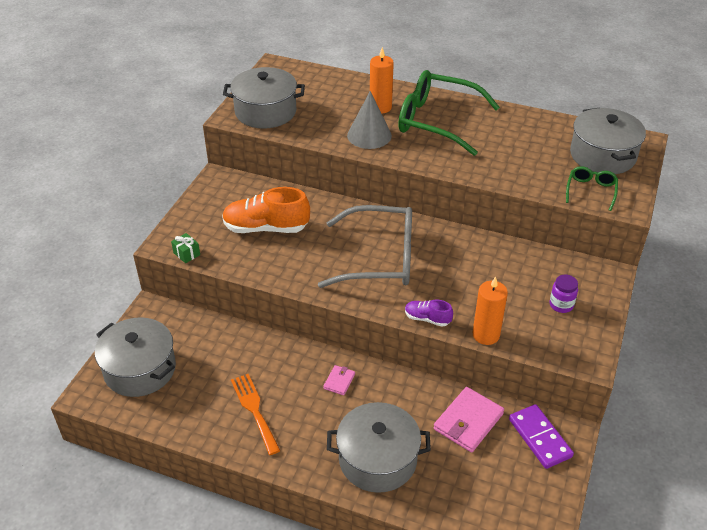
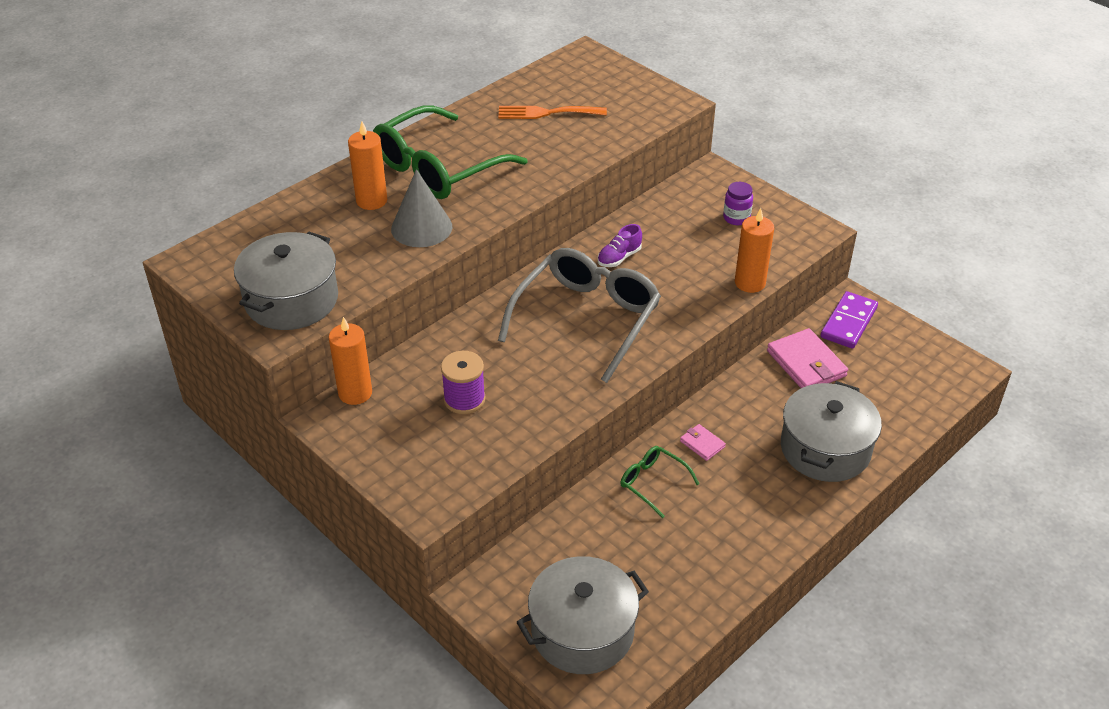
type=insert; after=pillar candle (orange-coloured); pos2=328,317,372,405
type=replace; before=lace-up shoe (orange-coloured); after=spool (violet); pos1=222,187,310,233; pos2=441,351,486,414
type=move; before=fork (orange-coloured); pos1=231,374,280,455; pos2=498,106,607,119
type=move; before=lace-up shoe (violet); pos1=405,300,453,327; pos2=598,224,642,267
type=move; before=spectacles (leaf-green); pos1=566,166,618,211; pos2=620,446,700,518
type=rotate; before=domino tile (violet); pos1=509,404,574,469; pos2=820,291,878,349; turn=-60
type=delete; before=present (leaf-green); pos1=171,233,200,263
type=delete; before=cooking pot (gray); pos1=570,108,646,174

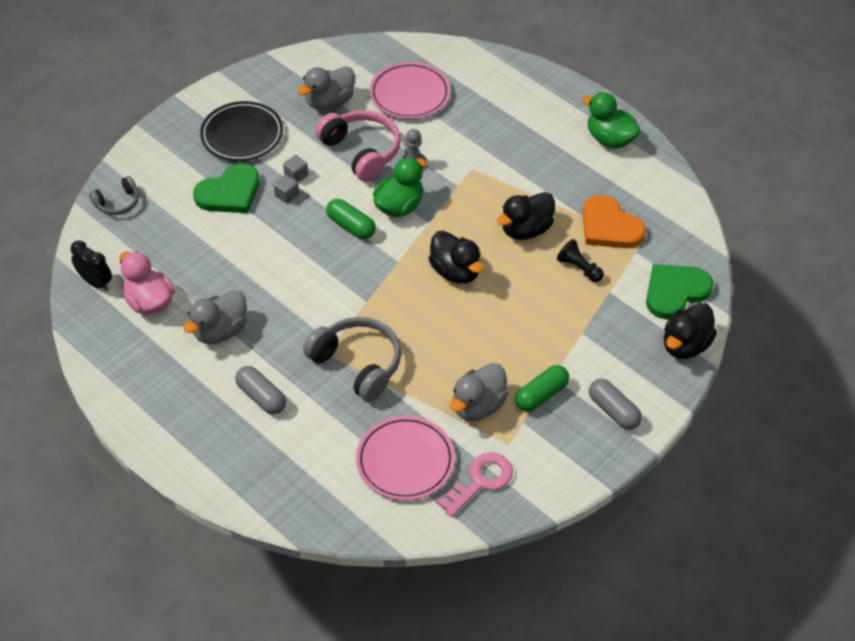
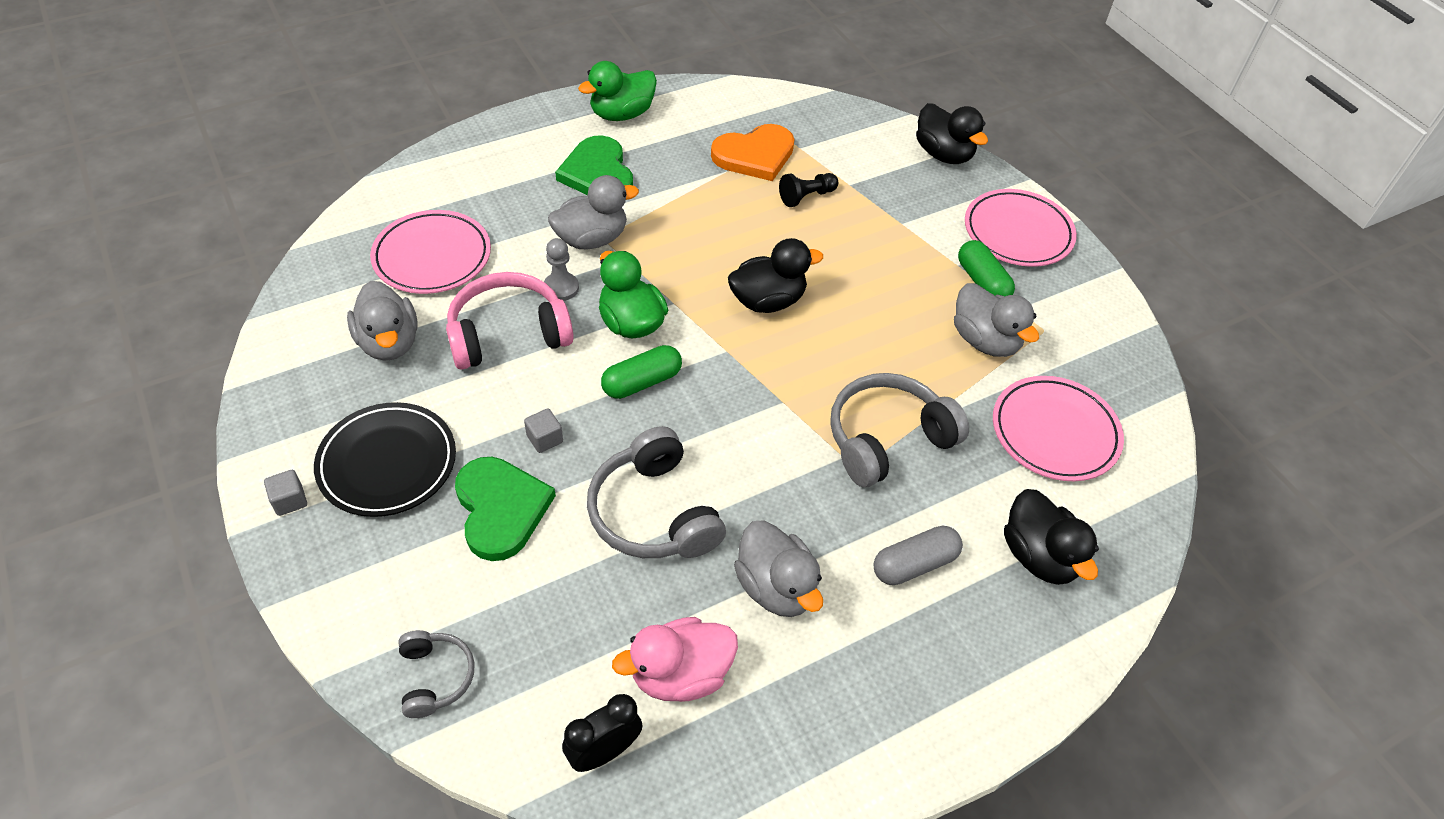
type=move; before=block (gray); pos1=283,155,308,182; pos2=264,470,307,516
type=insert; after=rubber duck (gray); pos2=548,175,639,249
type=move; before=love heart (leaf-green); pos1=646,264,713,319; pos2=555,135,633,195
type=insert; after=headphones (gray); pos2=587,426,726,558
type=replace; before=capsule (gray); after=plate (rosy); pos1=589,379,642,430; pos2=965,189,1077,267
type=move; before=rubber duck (jet-black); pos1=497,192,555,240; pos2=1004,489,1099,585
type=delete; before=key (rosy); pos1=436,452,513,517

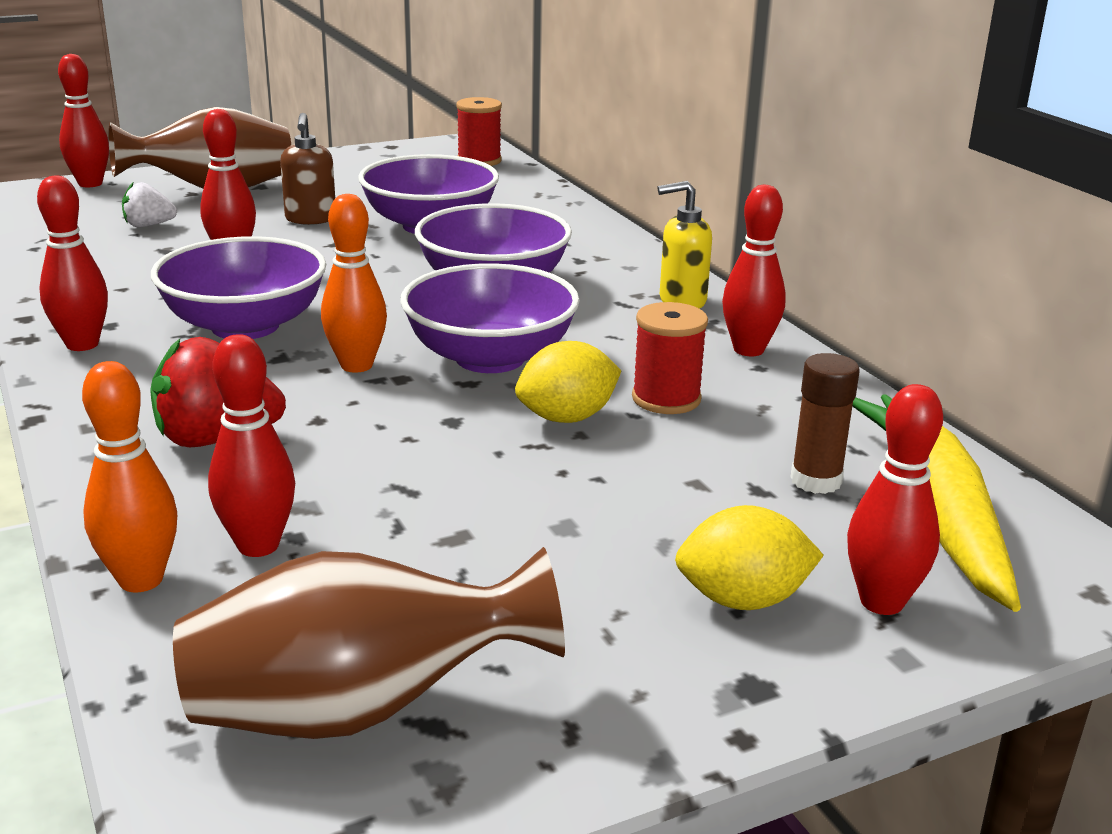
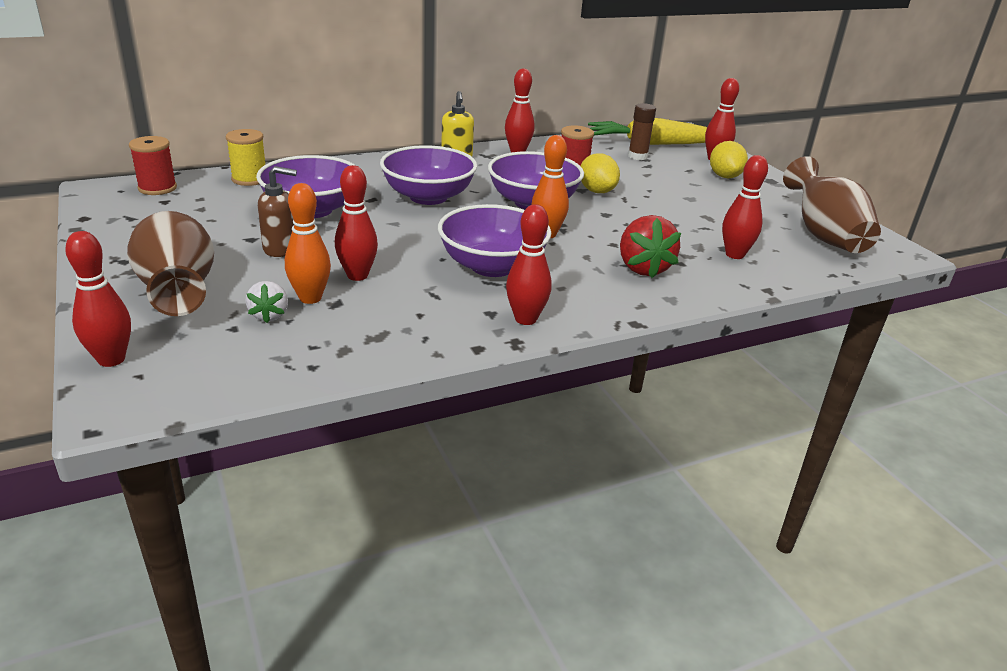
type=insert; after=spool (yellow); pos2=226,129,265,186
type=move; before=tenpin (orange-coloured); pos1=82,361,177,592; pos2=285,183,331,304

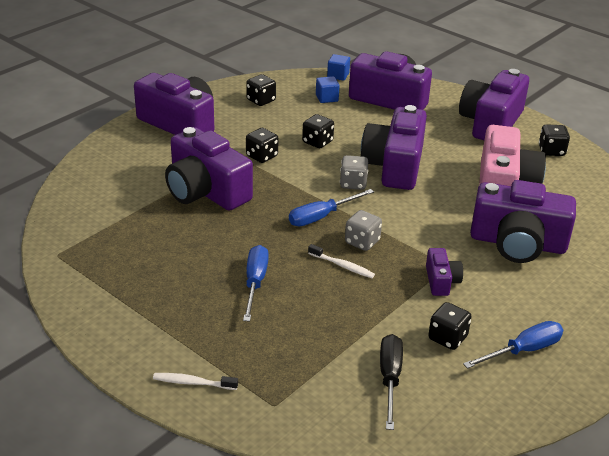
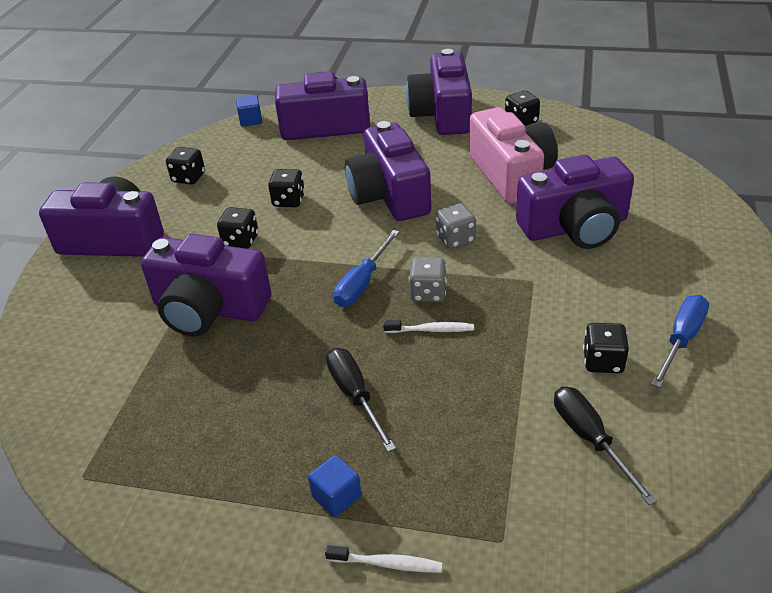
type=move; before=block (blue); pos1=316,76,340,103; pos2=308,455,362,517
type=rotate; before=tooth brush (pure white); pos1=153,373,238,390; pos2=325,545,442,572; turn=-150
type=recolor; before=screwdriver (blue); after=screwdriver (jet-black); pos1=243,245,269,322; pos2=326,348,396,452
type=move; before=game die (gray); pos1=340,155,368,190; pos2=436,203,476,249
type=delete; before=compact camera (violet); pos1=426,248,463,296

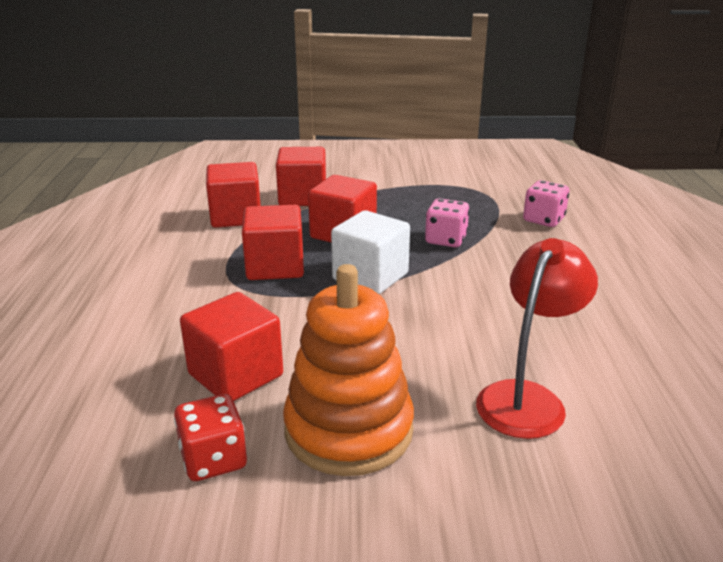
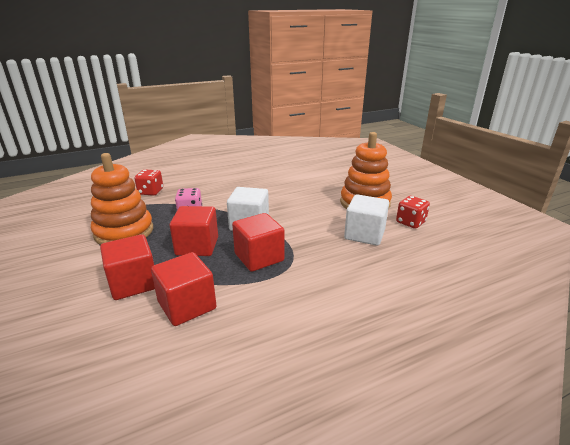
type=insert; after=stacking toy (orange-coloured); pos2=91,153,153,245
type=recolor; before=game die (rosy); after=game die (red); pos1=523,180,570,227; pos2=134,169,163,196
type=recolor; before=block (red); after=block (pure white); pos1=180,292,283,401; pos2=344,194,389,246
type=delete; before=lamp (red); pos1=476,238,598,439

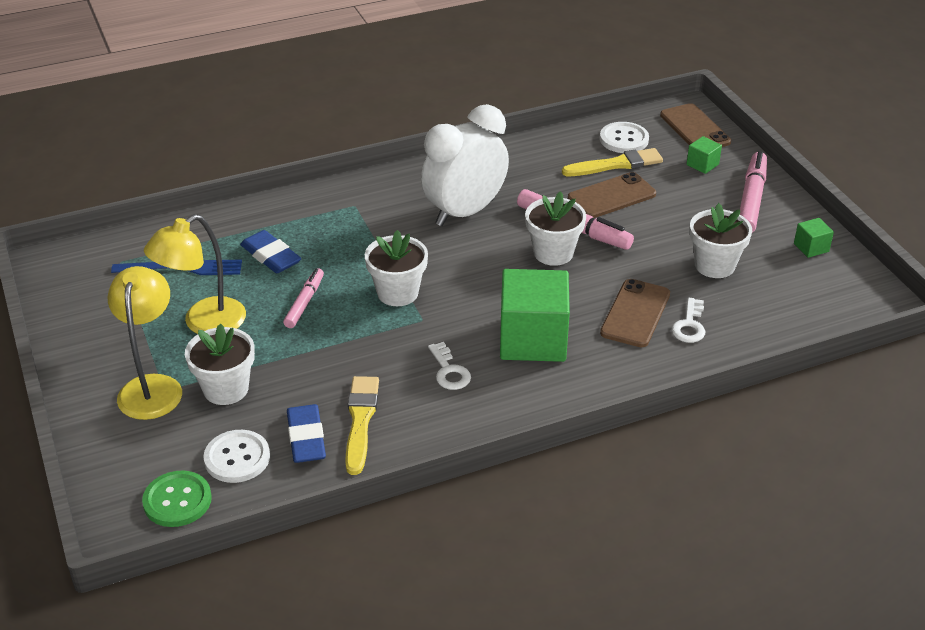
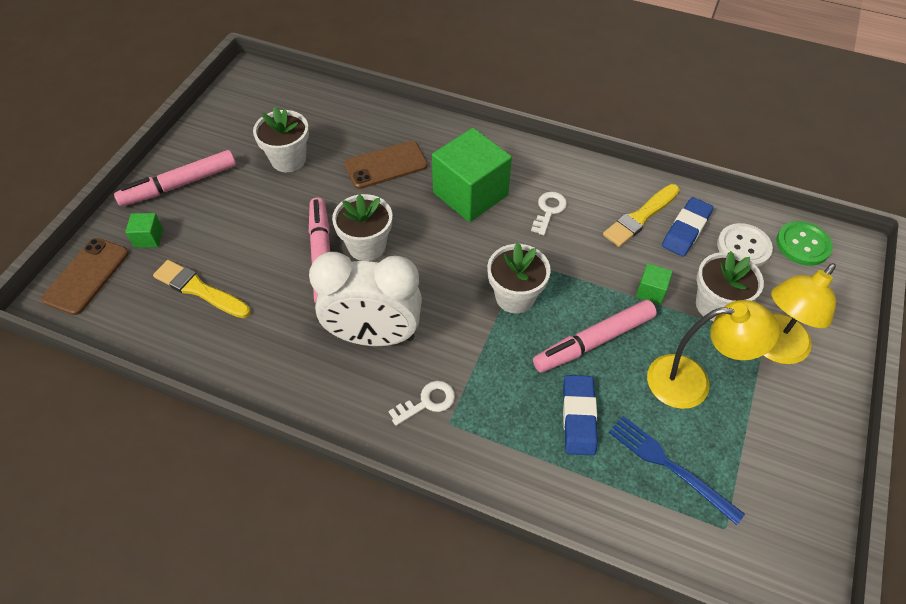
type=move; before=key (pure white); pos1=671,298,705,343; pos2=388,381,455,426
type=resize; before=marker (rosy); pos1=283,268,324,328; pos2=533,300,657,372; scale=1.64
type=move; before=block (leaf-green); pos1=794,218,834,258; pos2=636,263,673,305
type=delete; before=smartphone (brown); pos1=568,172,656,218
type=delete; before=shirt button (pure white); pos1=600,122,649,153

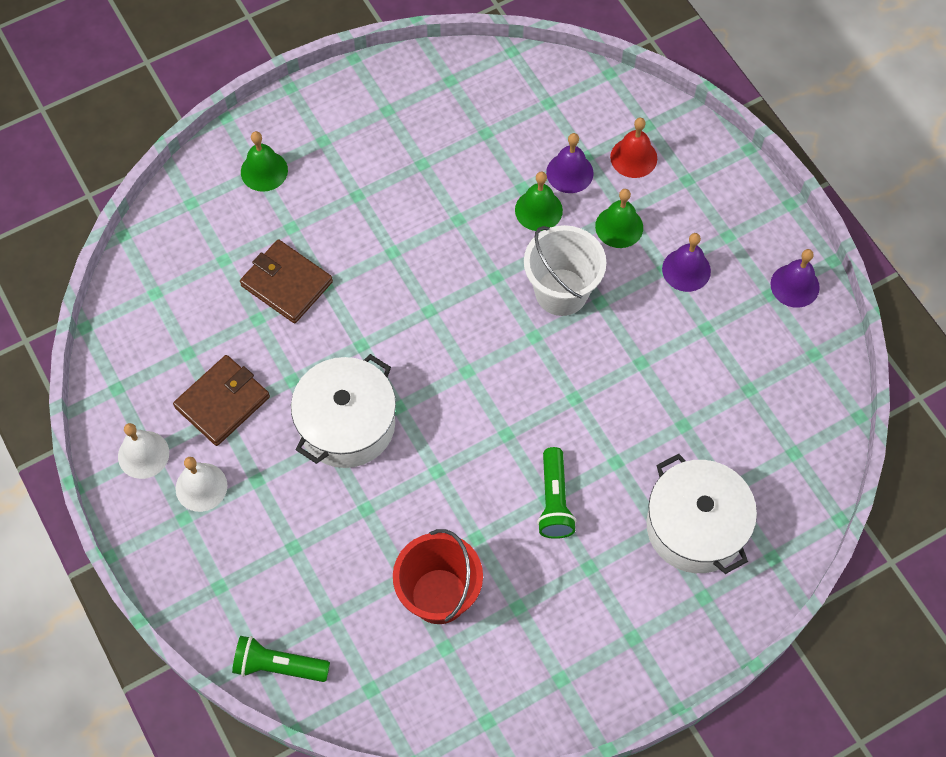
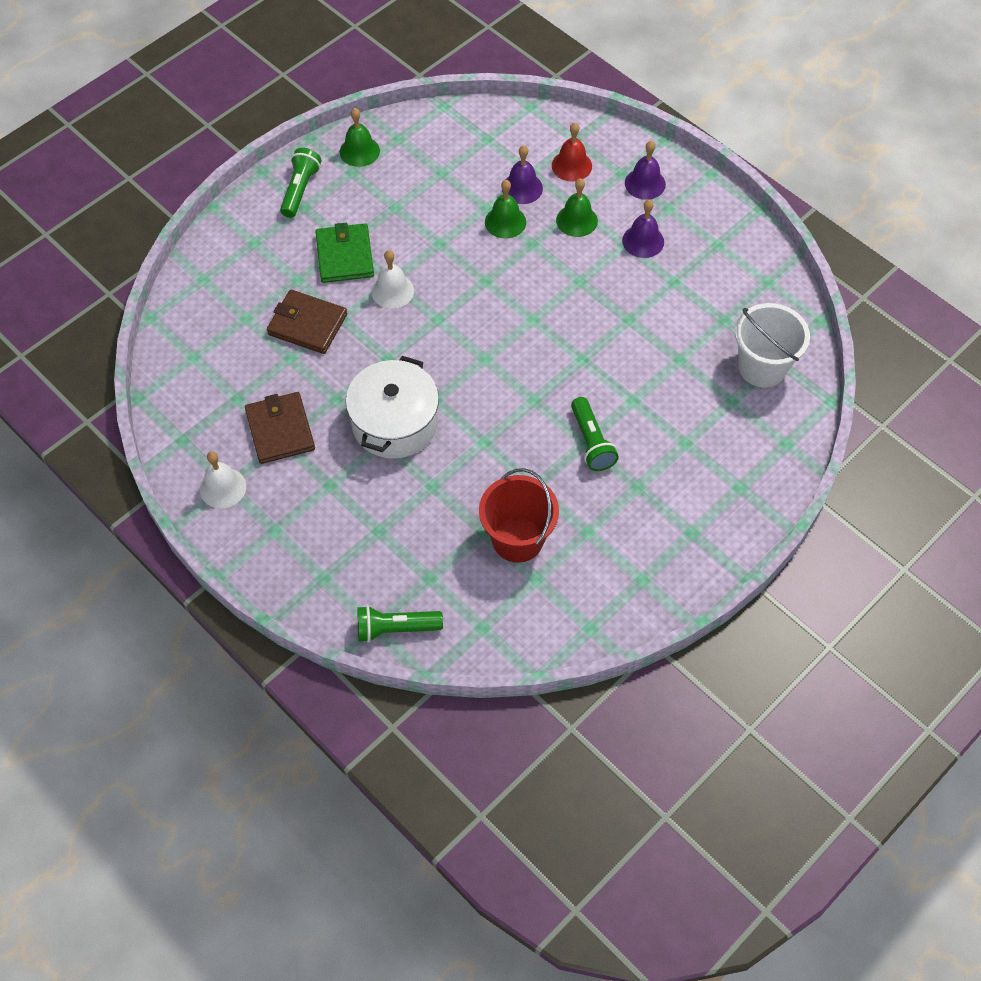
type=rotate; before=billfold (brown); pos1=173,355,270,446; pos2=245,392,315,464; turn=-45
type=insert; after=torch (leaf-green); pos2=280,148,321,218
type=insert; after=billfold (leaf-green); pos2=315,223,374,283
type=move; before=bell (leaf-green); pos1=241,131,288,192; pos2=340,108,380,167
type=move; before=bell (pure white); pos1=175,457,227,512; pos2=371,250,414,308
type=move; before=bell (violet); pos1=770,249,820,308; pos2=625,141,666,200
type=move; before=sand bucket (pure white); pos1=524,225,606,316; pos2=735,303,810,387
type=delete; before=cooking pot (pure white); pos1=646,454,757,574

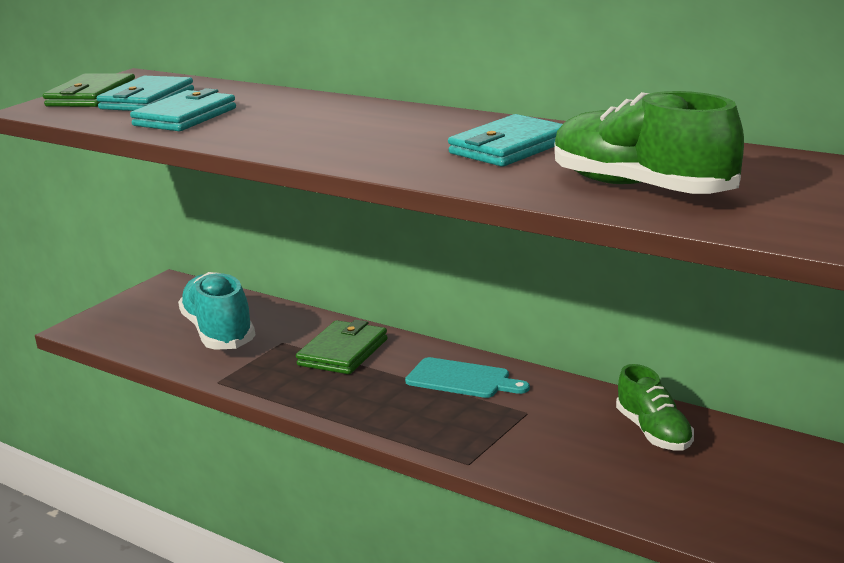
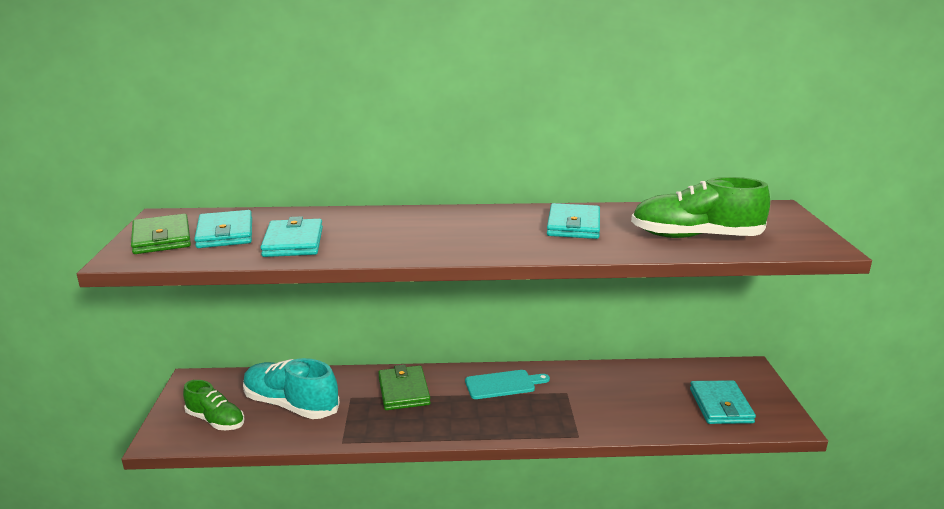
type=move; before=lace-up shoe (leaf-green); pos1=616,364,694,451; pos2=183,380,245,430
type=insert; after=billfold (teal); pos2=690,380,756,424

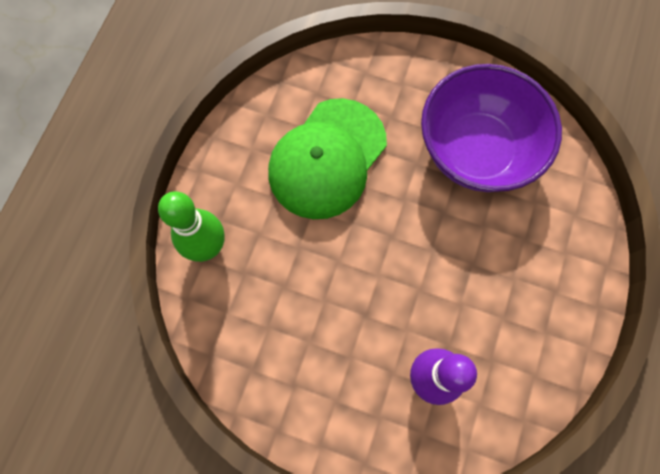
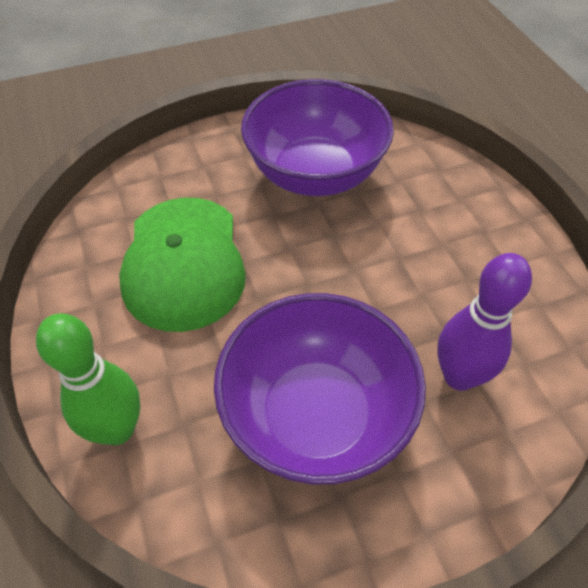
type=insert; after=serving bowl (violet); pos2=214,293,426,485

